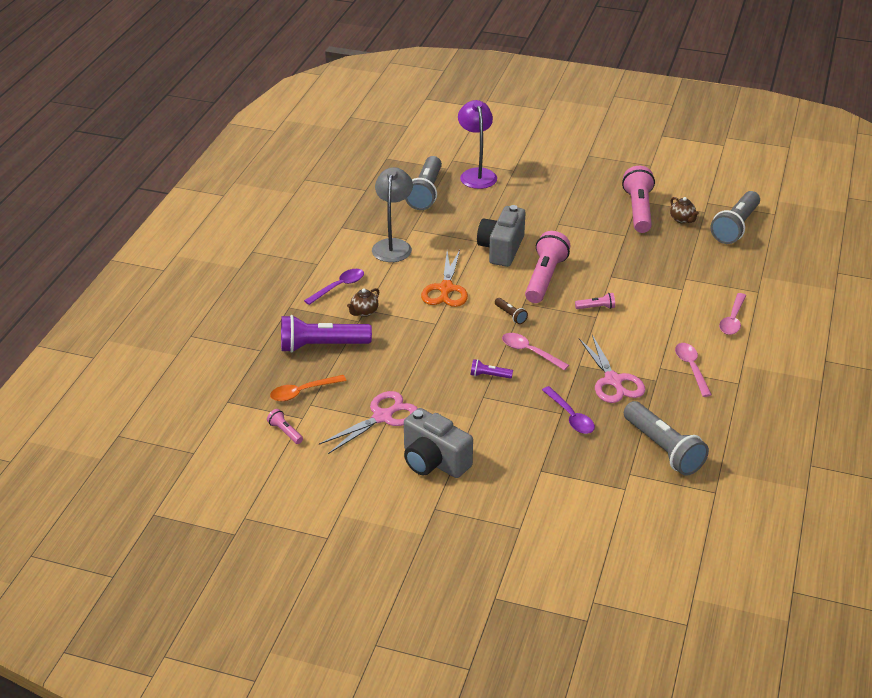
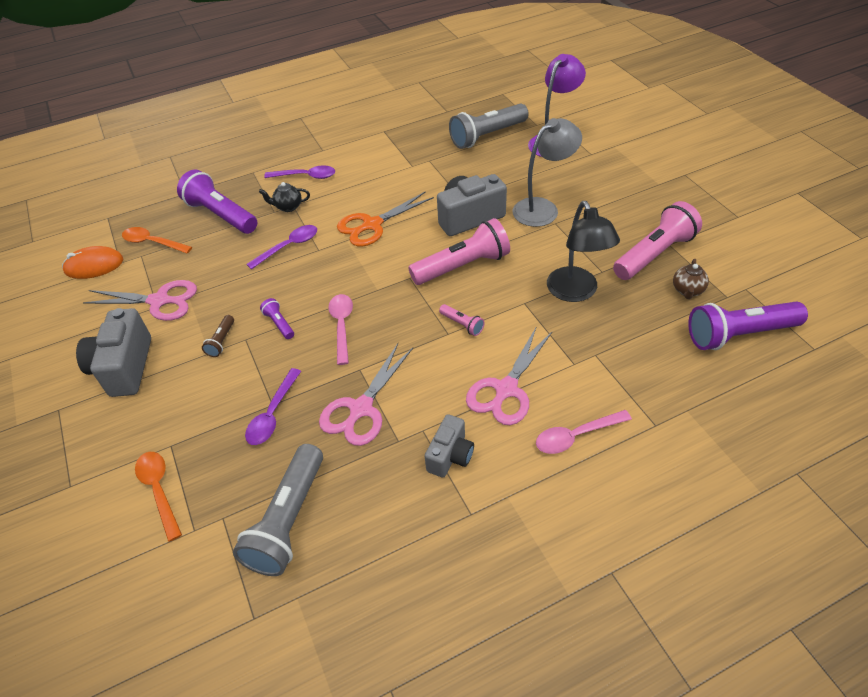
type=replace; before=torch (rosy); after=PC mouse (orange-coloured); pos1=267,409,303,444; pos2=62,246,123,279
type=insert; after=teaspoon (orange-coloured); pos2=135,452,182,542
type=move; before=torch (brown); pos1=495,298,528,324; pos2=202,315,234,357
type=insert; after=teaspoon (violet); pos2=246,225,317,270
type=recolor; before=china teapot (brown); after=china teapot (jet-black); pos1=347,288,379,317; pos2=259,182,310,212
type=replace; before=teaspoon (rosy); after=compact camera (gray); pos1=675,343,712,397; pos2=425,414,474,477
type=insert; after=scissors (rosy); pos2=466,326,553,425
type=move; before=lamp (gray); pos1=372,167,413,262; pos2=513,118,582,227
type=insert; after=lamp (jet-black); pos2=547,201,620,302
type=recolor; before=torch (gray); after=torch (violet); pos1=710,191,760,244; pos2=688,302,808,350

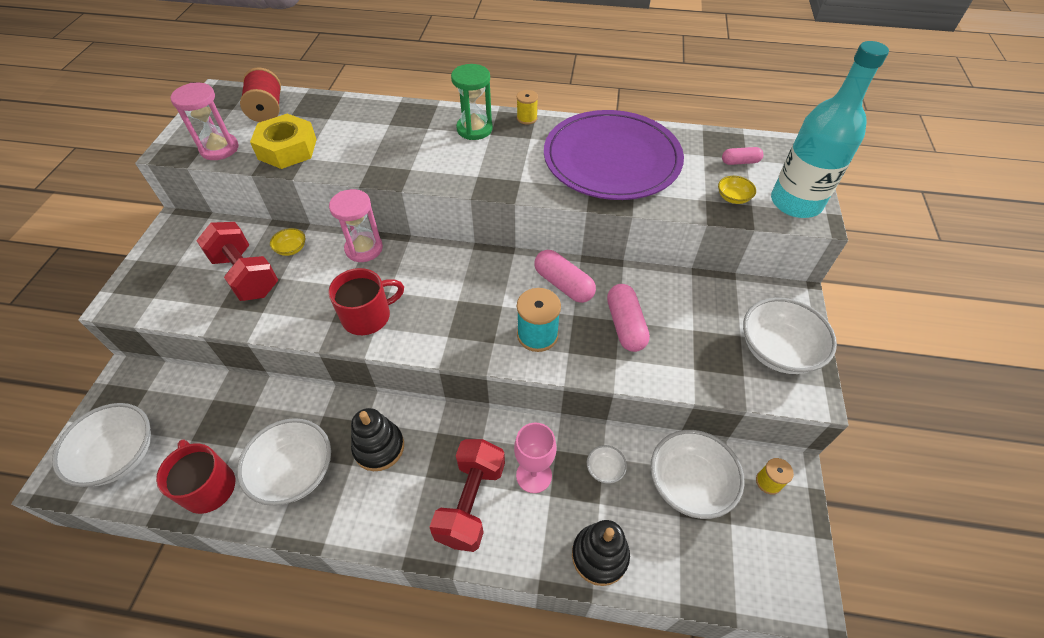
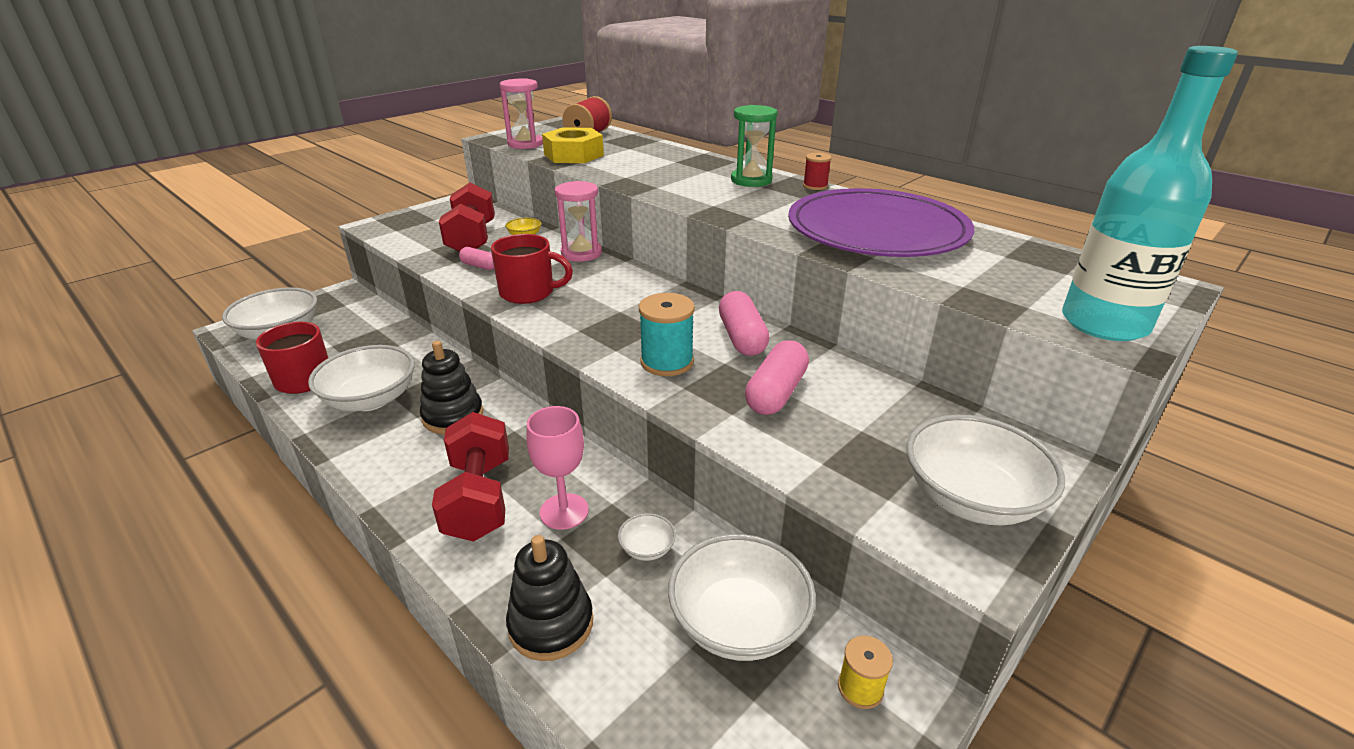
type=rotate; before=free weight (red); pos1=430,439,505,552; pos2=432,412,509,542; turn=-60
type=move; before=capsule (rosy); pos1=722,147,763,165; pos2=459,247,494,270
type=recolor; before=spool (yellow); after=spool (red); pos1=517,90,538,125; pos2=803,153,832,190
type=delete; before=serving bowl (yellow); pos1=718,176,756,204

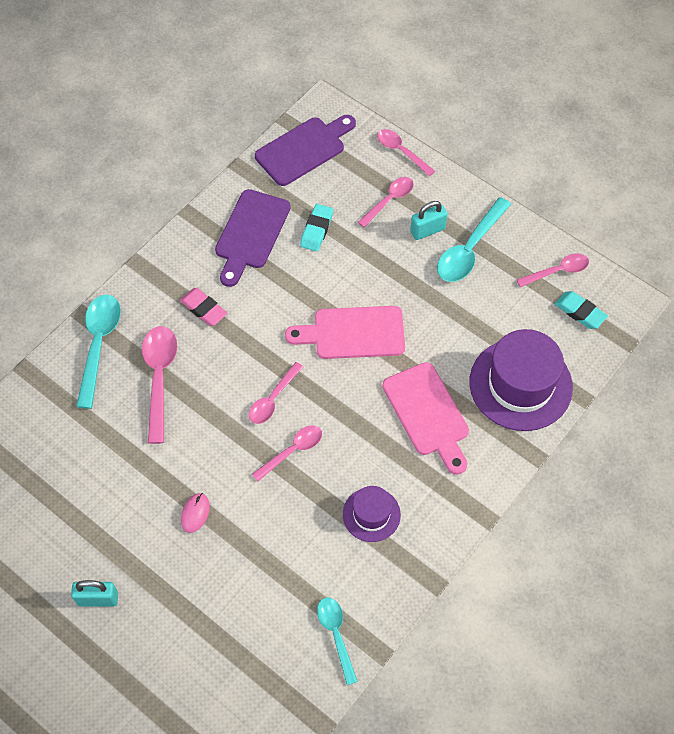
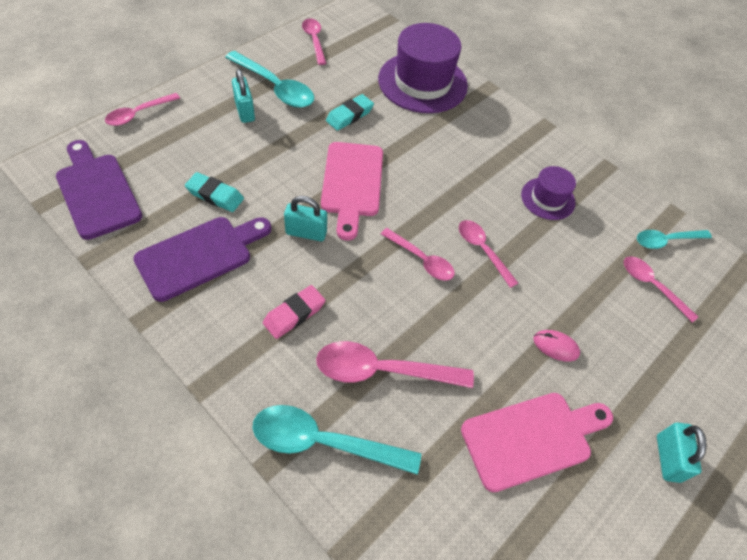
type=rotate; before=chopping board (violet); pos1=215,189,291,287; pos2=133,217,271,302; turn=-60
type=insert; after=lock (teal); pos2=284,196,327,241
type=move; before=gum eraser (teal); pos1=555,291,608,329; pos2=326,94,374,131
type=move; before=chopping board (rosy); pos1=382,362,469,475; pos2=461,393,613,492
type=move; before=teaspoon (rosy); pos1=358,177,414,228; pos2=624,257,698,323

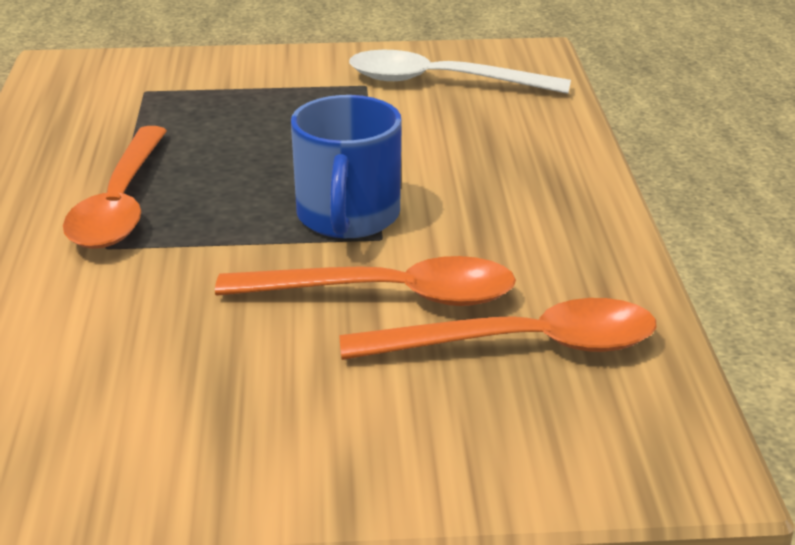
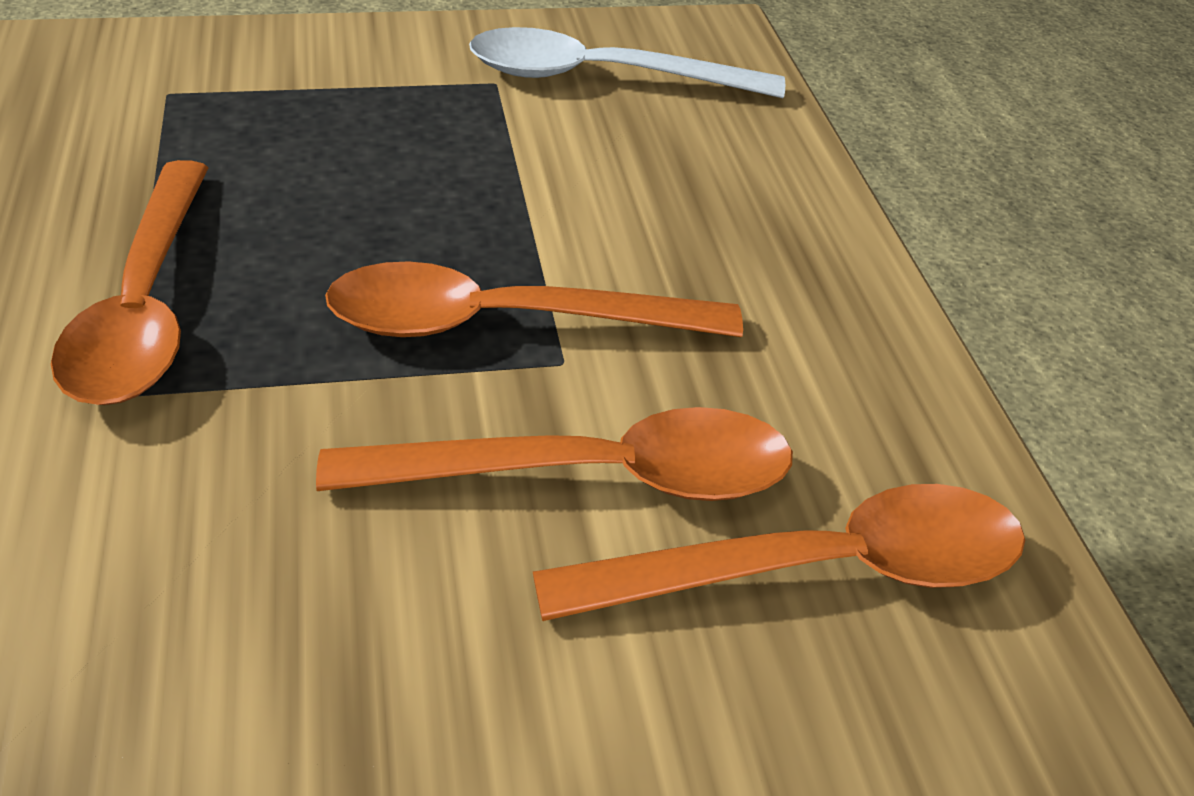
type=replace; before=mug (blue); after=teaspoon (orange-coloured); pos1=291,95,402,238; pos2=325,261,743,337

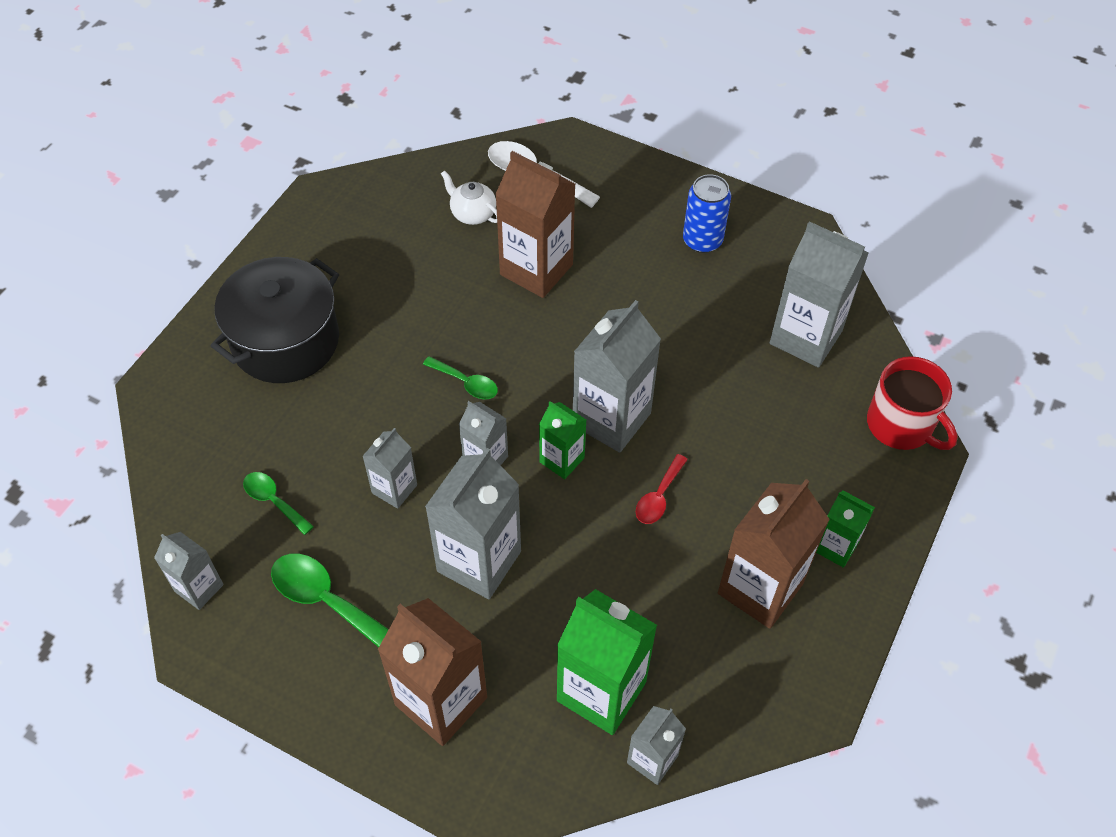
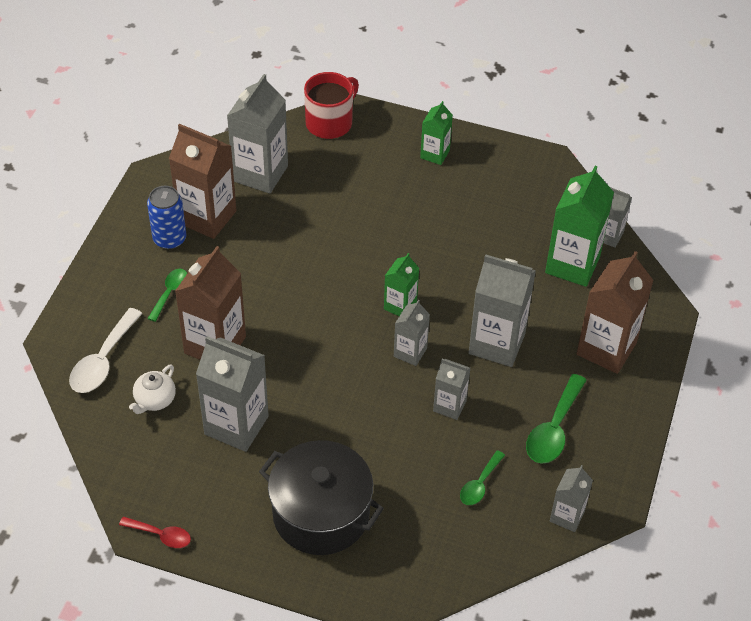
type=move; before=teaspoon (red); pos1=636,454,688,524; pos2=119,517,191,548
type=move; before=teaspoon (leaf-green); pos1=423,356,498,399; pos2=147,268,187,322
type=move; before=carton (brown); pos1=718,479,830,629; pos2=169,124,237,239
type=move; before=carton (gray); pos1=573,300,661,453; pos2=196,336,269,452

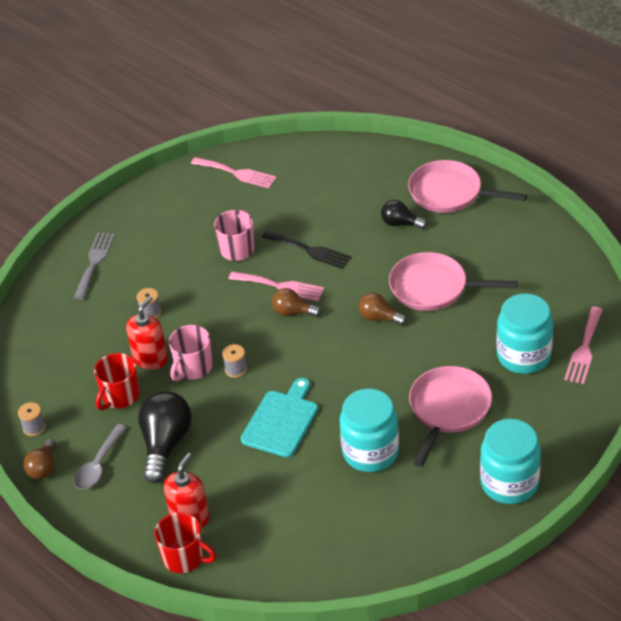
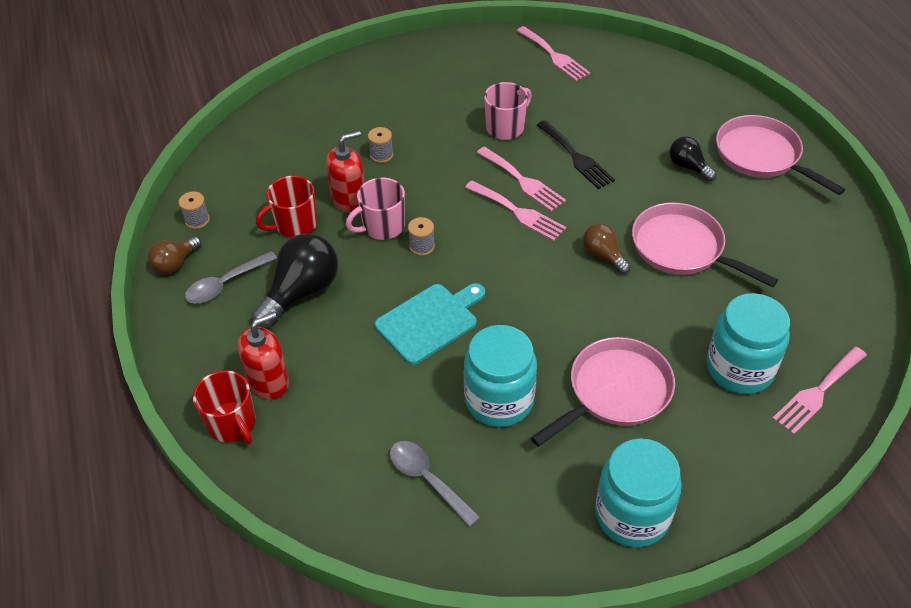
type=insert; after=teaspoon (gray); pos2=390,441,480,527
type=replace; before=bulb (brown); after=fork (rosy); pos1=272,288,321,317; pos2=465,181,566,241
type=delete; before=fork (gray); pos1=74,232,115,300

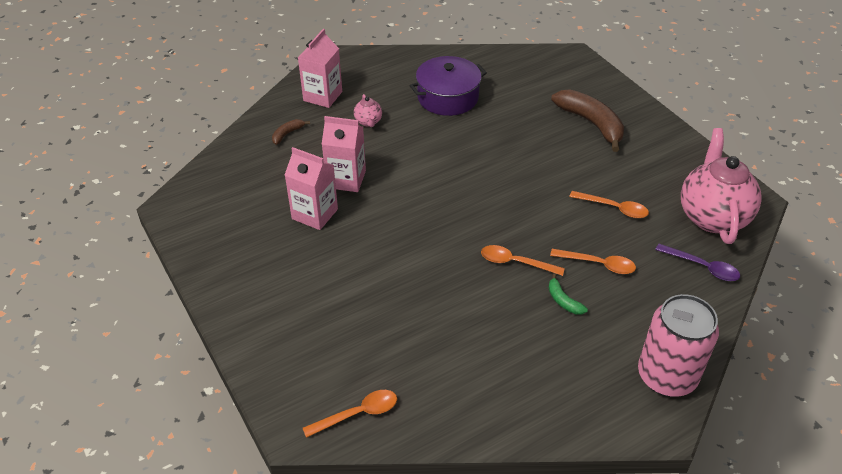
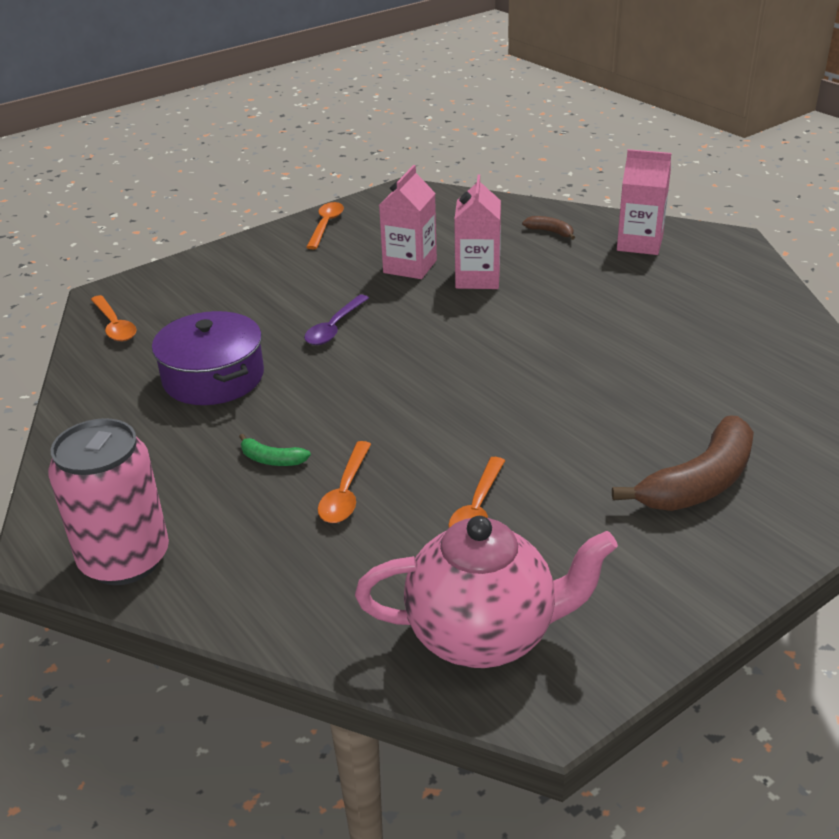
type=move; before=cooking pot (violet); pos1=410,56,487,116; pos2=152,311,264,405
type=rotate; before=banana (leaf-green); pos1=549,273,588,315; pos2=239,434,311,466; turn=-120
type=move; before=teaspoon (violet); pos1=655,244,740,281; pos2=304,295,369,345
type=move; before=teaspoon (orange-coloured); pos1=481,245,565,276; pos2=306,202,344,249
type=delete; before=china teapot (rosy); pos1=354,94,382,127

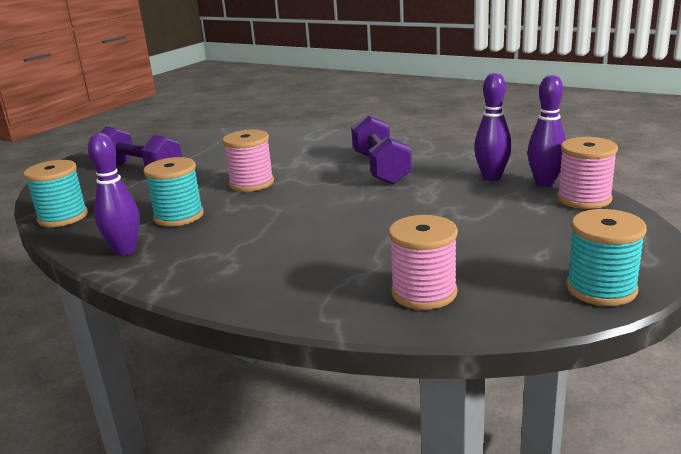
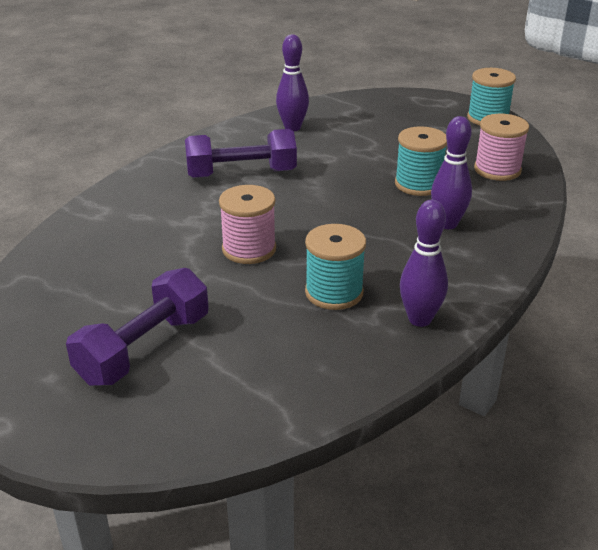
type=move; before=spool (teal); pos1=24,160,88,227; pos2=395,126,447,196
type=move; before=tenpin (violet); pos1=527,74,566,187; pos2=431,116,472,229
type=delete; before=spool (rosy); pos1=557,137,618,209

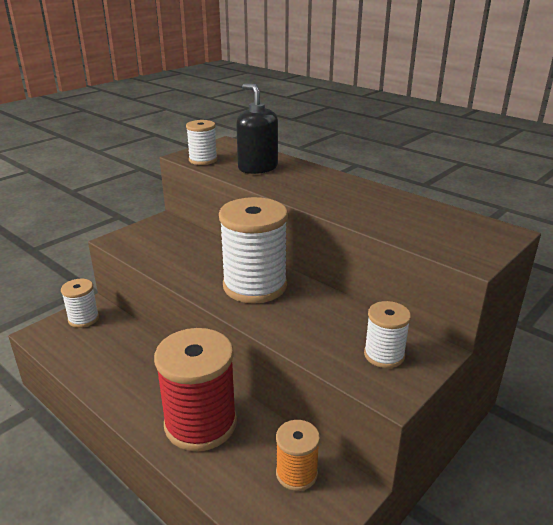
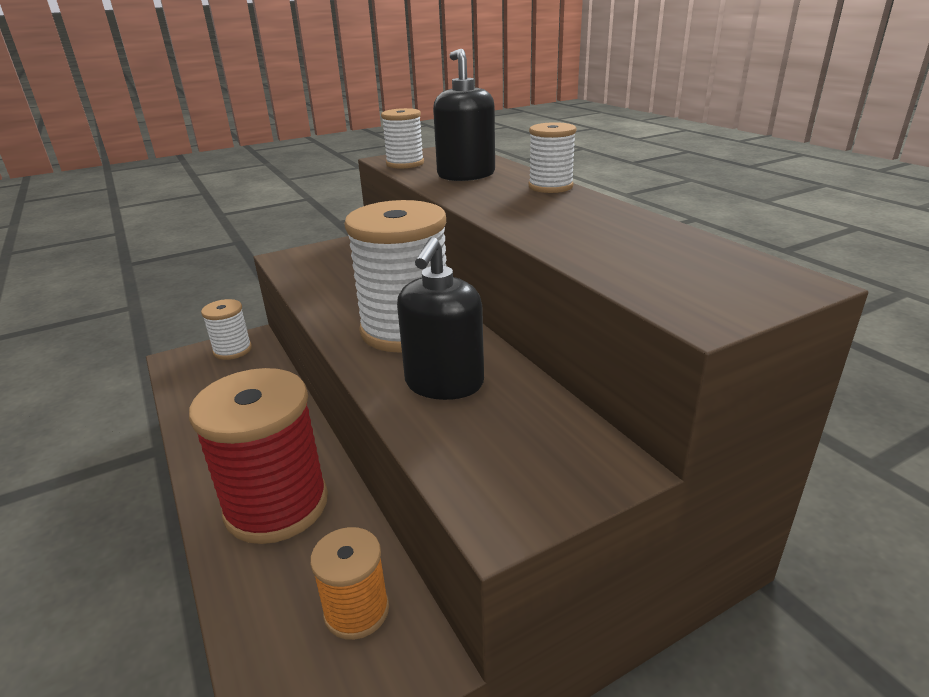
type=insert; after=pump bottle (jet-black); pos2=397,237,484,400
type=move; before=spool (pure white); pos1=364,301,411,368; pos2=528,122,576,193

